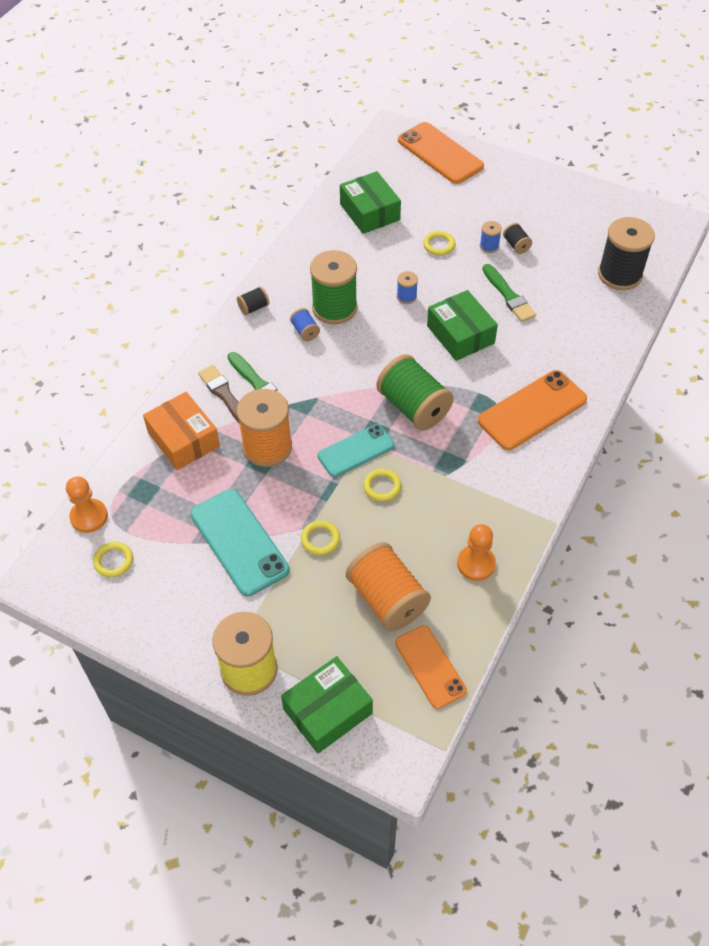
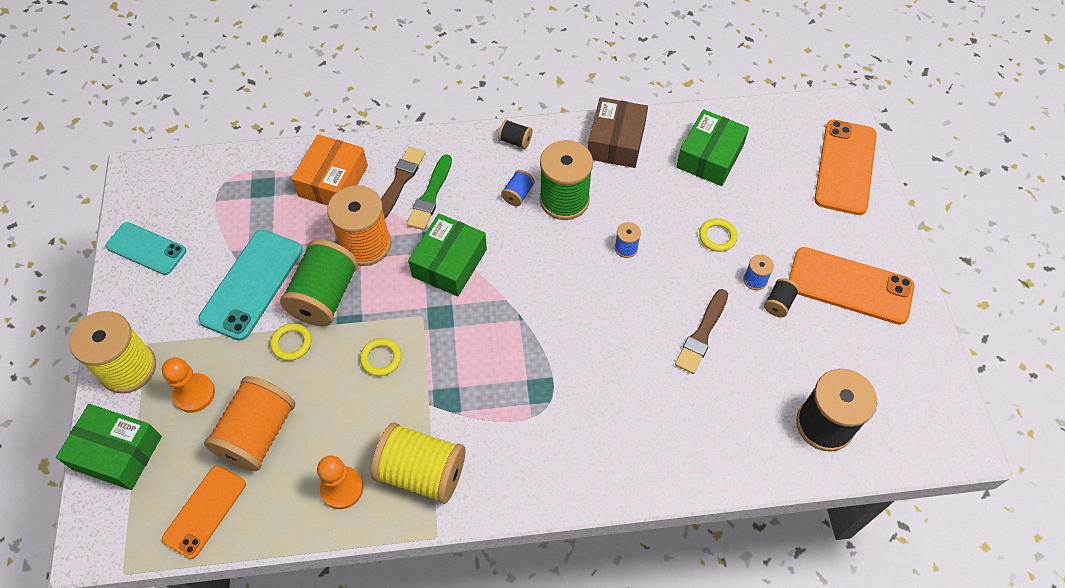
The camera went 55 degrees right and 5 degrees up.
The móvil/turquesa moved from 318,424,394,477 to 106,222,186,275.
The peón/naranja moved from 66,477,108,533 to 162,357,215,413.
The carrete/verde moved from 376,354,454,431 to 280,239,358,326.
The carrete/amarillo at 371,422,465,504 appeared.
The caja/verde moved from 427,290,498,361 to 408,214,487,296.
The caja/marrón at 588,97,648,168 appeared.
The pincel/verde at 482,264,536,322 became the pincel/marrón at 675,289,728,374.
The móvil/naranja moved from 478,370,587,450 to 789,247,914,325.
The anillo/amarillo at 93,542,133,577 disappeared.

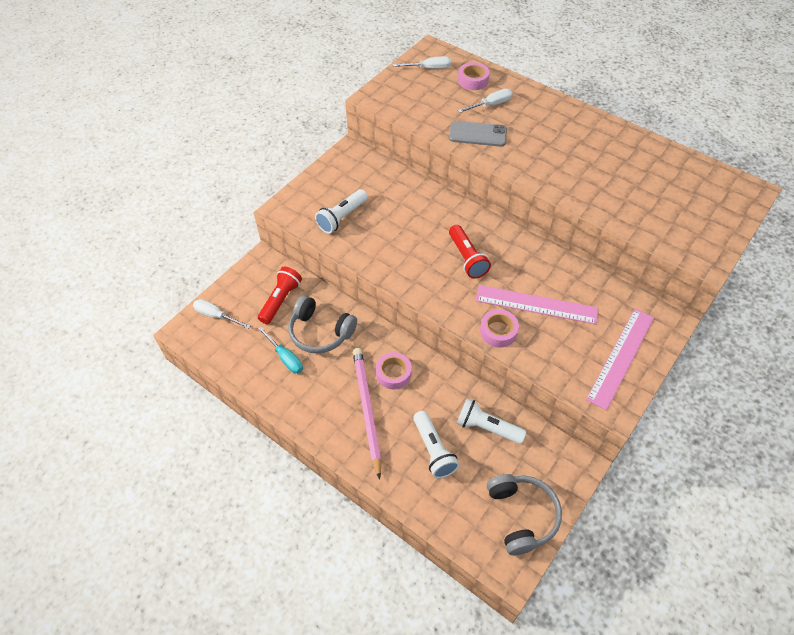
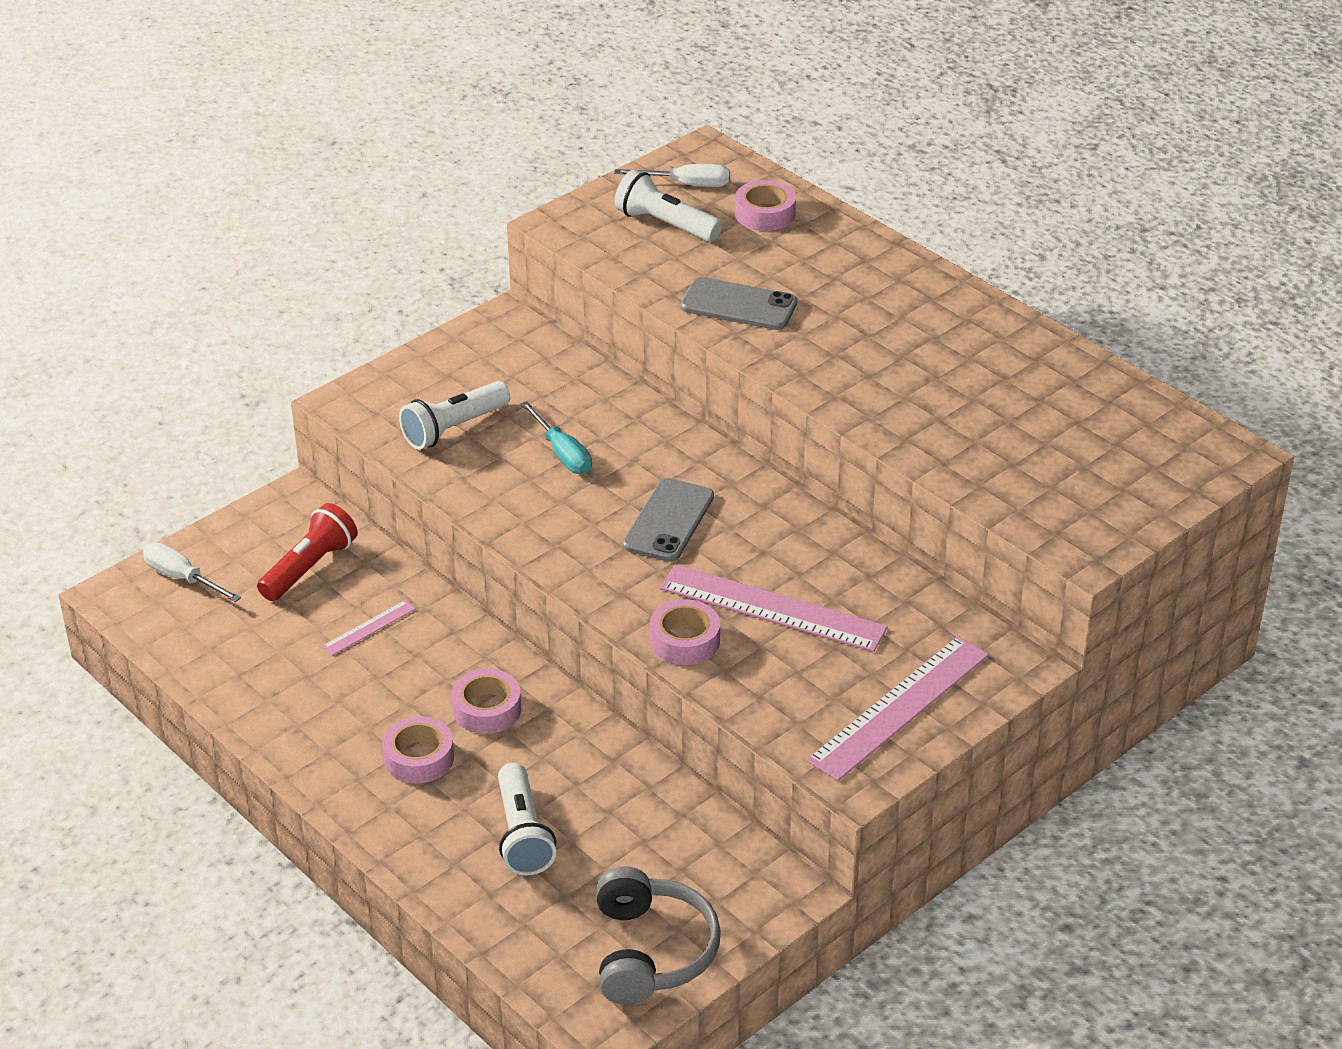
The camera went 10 degrees right and 15 degrees down.
The auriculares/gris at 288,295,357,354 was replaced by the regla/rosa at 322,600,416,656.
The lápiz/rosa at 353,348,381,480 was replaced by the cinta adhesiva/rosa at 382,716,454,783.
The destornillador/turquesa moved from 258,327,303,374 to 521,401,592,474.
The lámpara de mano/blanco moved from 457,398,527,444 to 615,169,722,242.
The lámpara de mano/rojo at 449,225,491,279 was replaced by the móvil/gris at 623,478,714,562.
The destornillador/blanco at 458,89,512,113 disappeared.

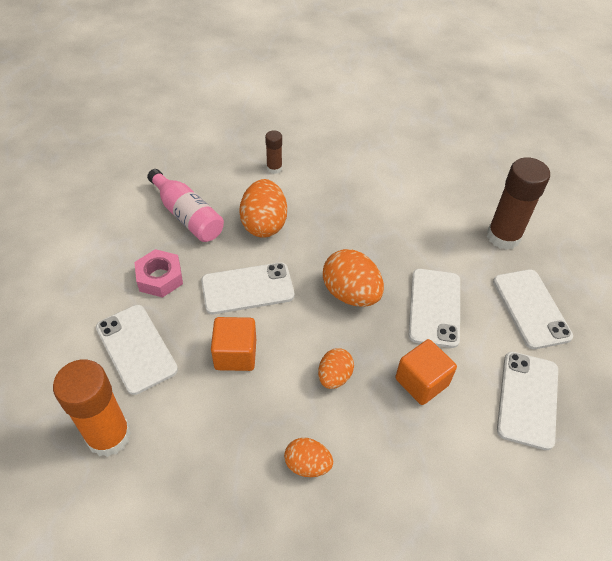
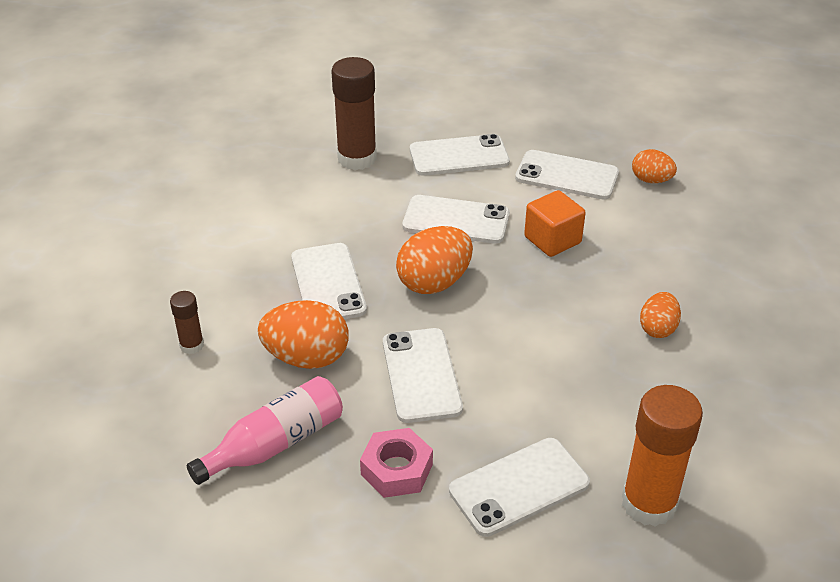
The camera went 85 degrees left and 10 degrees down.
The móvil/blanco at 291,243,367,319 appeared.
The huevo/naranja moved from 318,348,354,389 to 632,149,677,183.
The cubo/naranja at 211,317,256,371 disappeared.

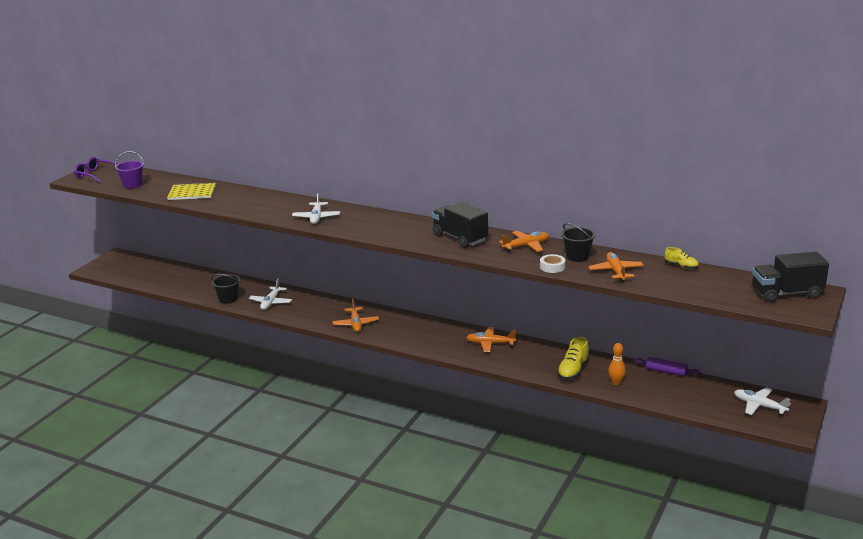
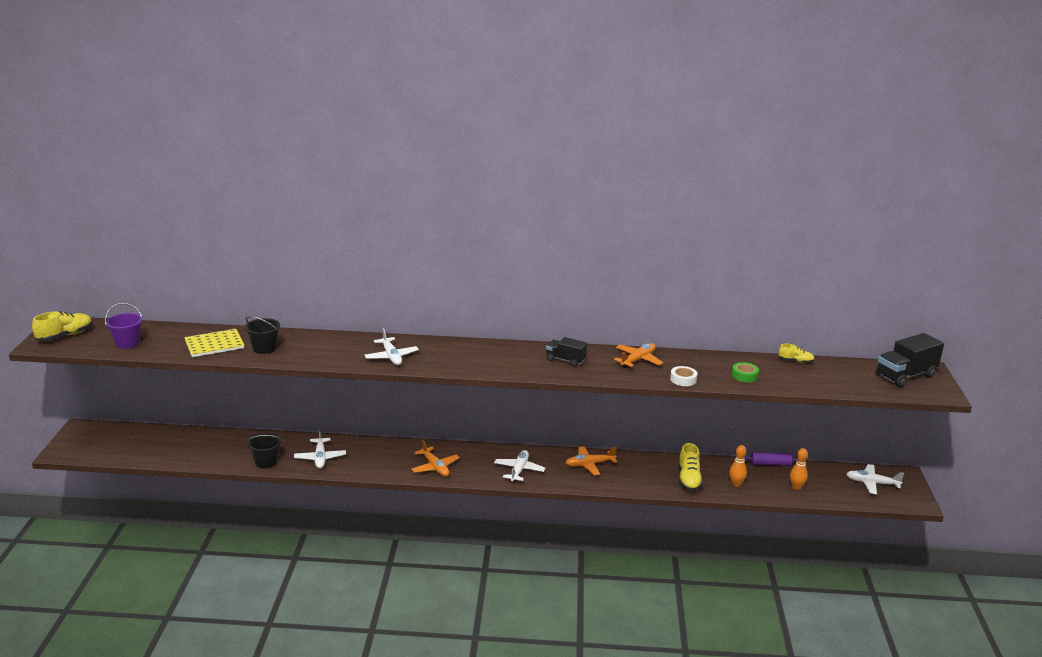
The camera went 25 degrees left and 0 degrees up.
The gafas/morado at 74,157,117,183 was replaced by the zapato/amarillo at 32,311,92,341.
The balde/negro moved from 561,223,595,262 to 245,316,280,354.
The avión/blanco at 494,450,545,482 appeared.
The camión/negro at 432,202,488,248 changed to 0.61 times the size.
The avión/naranja at 589,252,644,282 was replaced by the cinta adhesiva/verde at 732,362,759,382.
The bolo/naranja at 790,448,808,490 appeared.

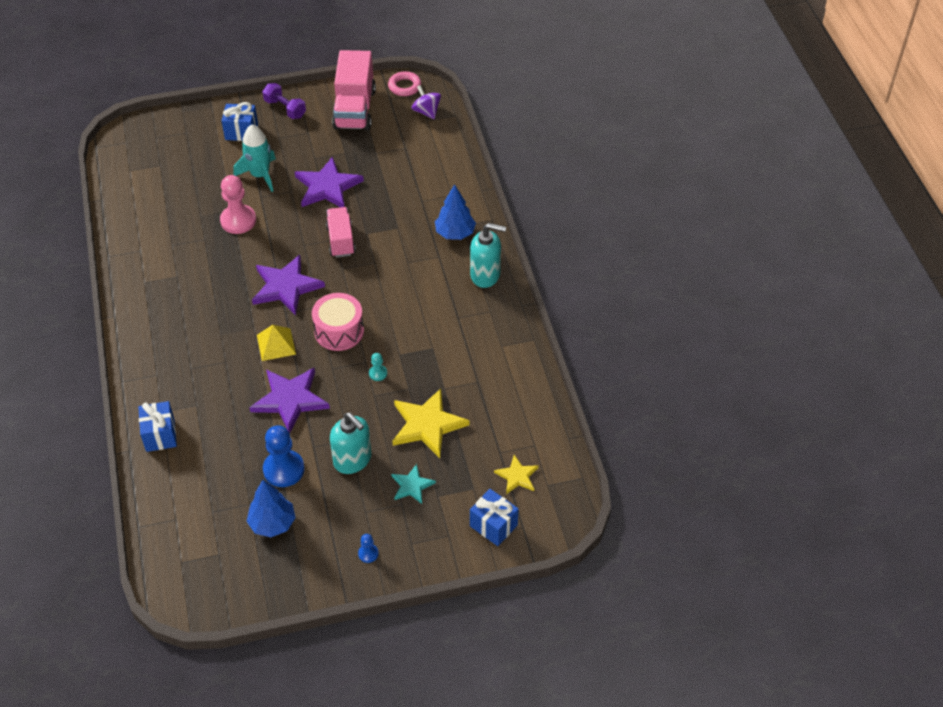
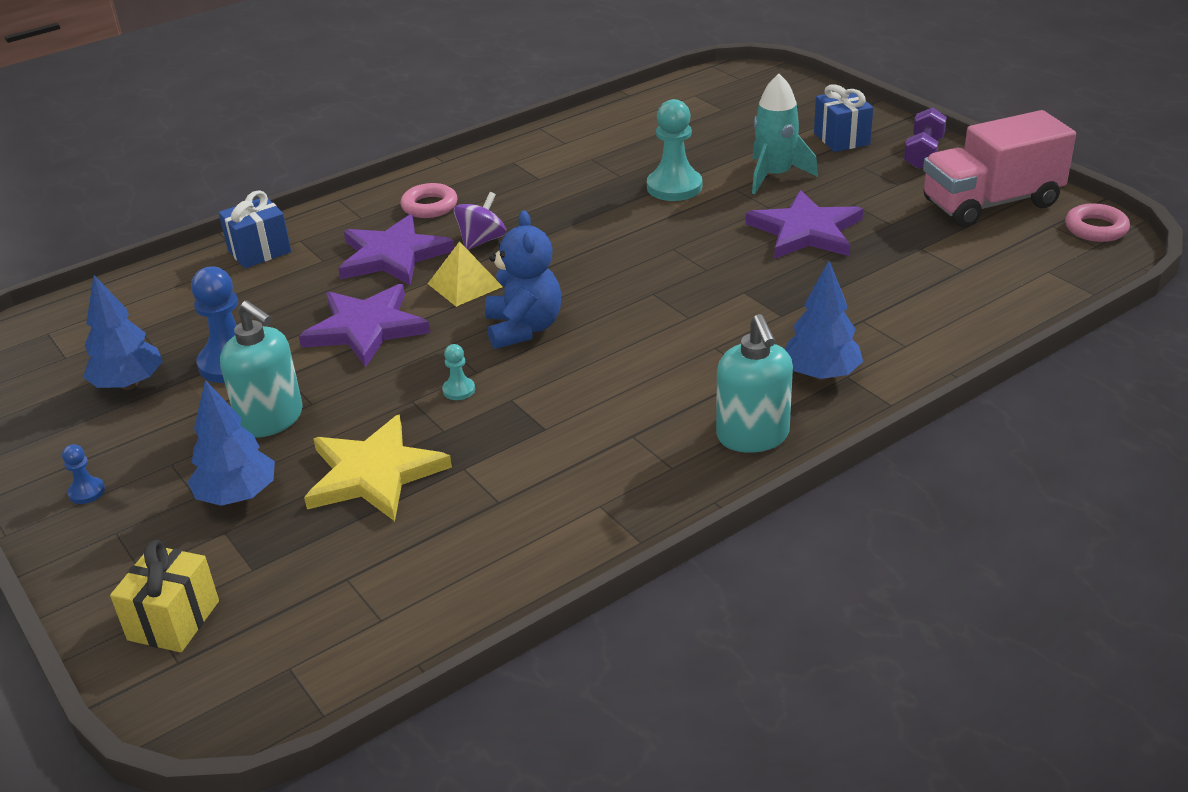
The camera went 70 degrees right and 15 degrees down.
The regalo/azul at 470,489,519,546 became the regalo/amarillo at 110,540,219,652.
The estrella/turquesa at 391,464,436,504 was replaced by the árbol/azul at 188,380,275,506.
The dispensador de jabón/turquesa at 330,413,371,474 turned 75 degrees counterclockwise.
The estrella/morado moved from 252,255,325,315 to 338,214,455,286.
The anillo/rosa at 400,183,458,218 appeared.
The peonza/morado moved from 412,85,441,119 to 454,192,506,250.
The tambor/rosa at 312,293,364,351 was replaced by the osito/azul at 485,210,561,349.
The peón/rosa at 220,175,256,234 became the peón/turquesa at 647,99,702,201.
The camión/rosa at 326,207,356,258 disappeared.
The estrella/amarillo at 494,455,539,494 disappeared.

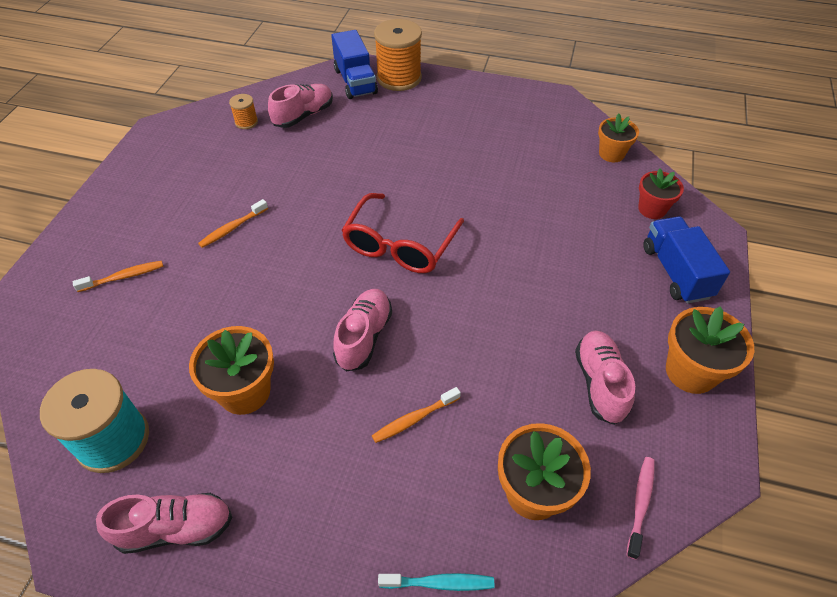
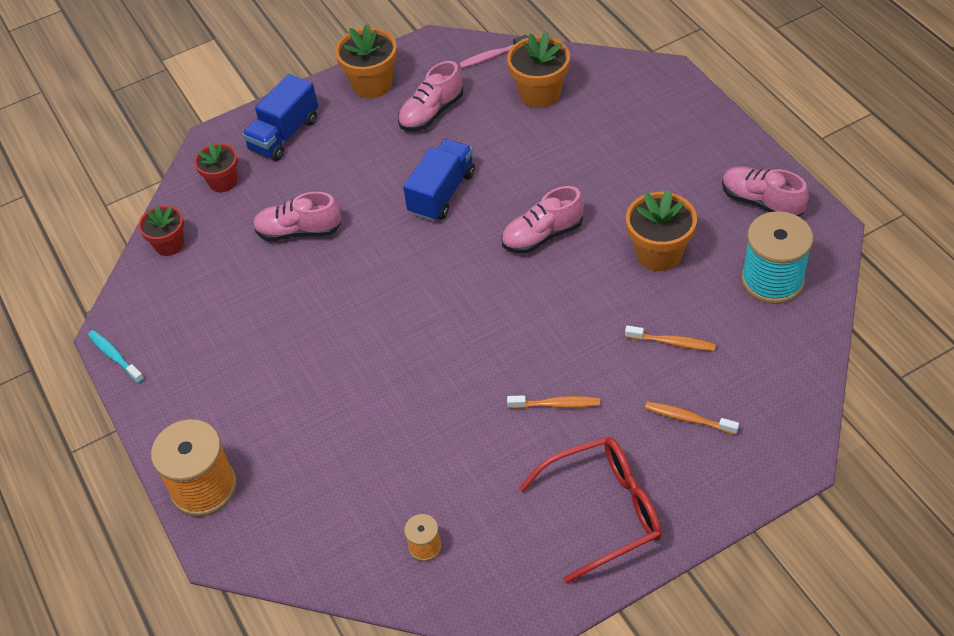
The camera went 130 degrees left and 0 degrees up.
The cepillo de dientes/turquesa moved from 378,573,494,591 to 88,330,144,383.
The maceta/naranja at 598,114,639,162 became the maceta/rojo at 138,205,184,256.
The zapato/rosa moved from 268,84,333,128 to 253,192,341,241.
The camión/azul moved from 331,30,378,99 to 403,139,475,221.
The gafas/rojo moved from 342,193,464,273 to 519,437,662,584.
The cepillo de dientes/naranja moved from 372,387,461,443 to 625,325,716,351.

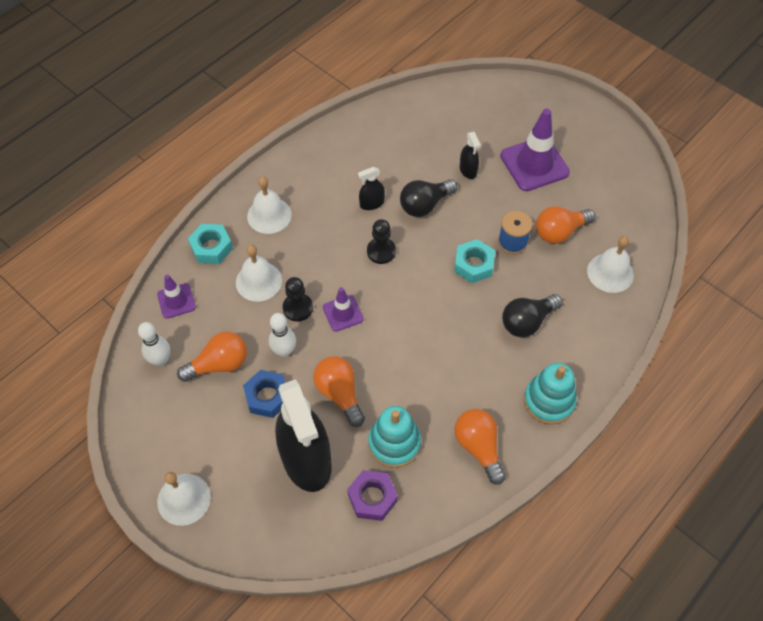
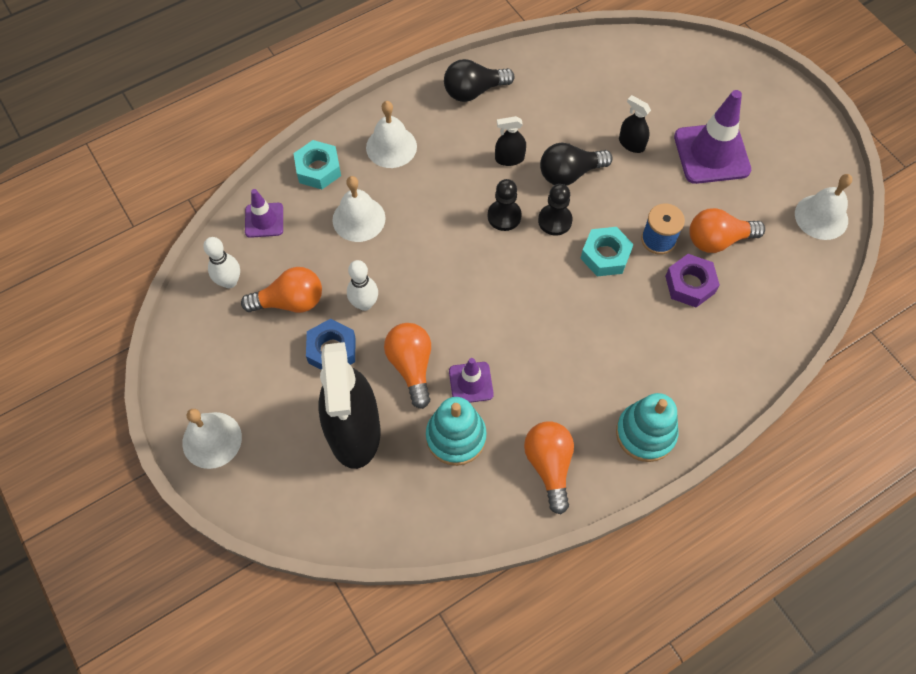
The camera went 15 degrees right and 5 degrees up.
The bombilla/negro moved from 502,294,563,337 to 444,59,514,102.
The cono de tráfico/morado moved from 323,287,364,332 to 449,358,494,403.
The peón/negro moved from 283,277,313,322 to 538,184,573,235.
The pulverizador/negro at 460,132,481,179 turned 135 degrees clockwise.
The tuerca/morado moved from 347,470,398,521 to 665,254,720,308.
The campana/blanco moved from 587,236,634,293 to 795,174,852,240.

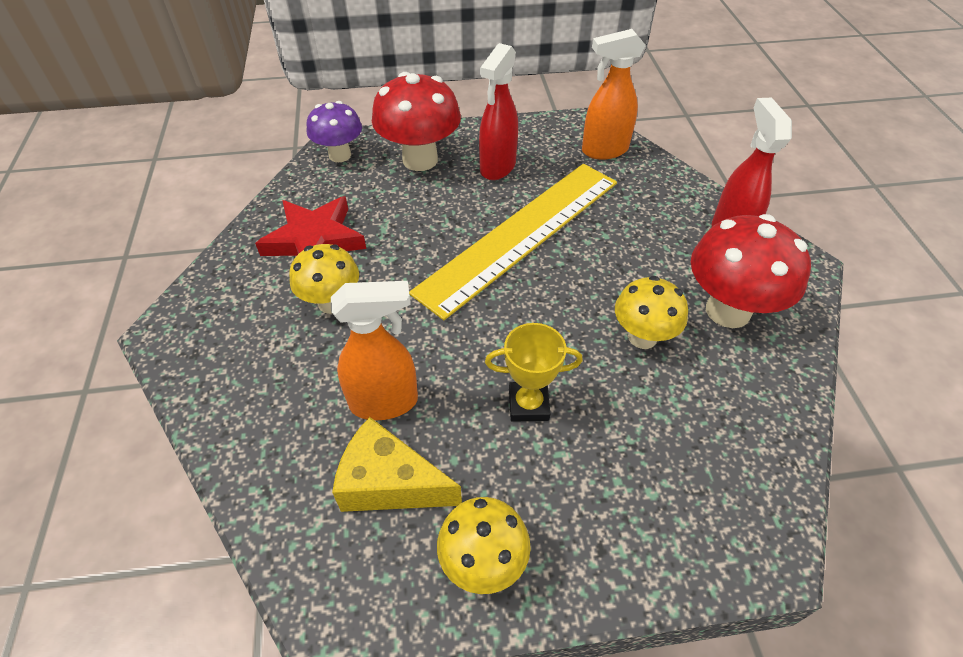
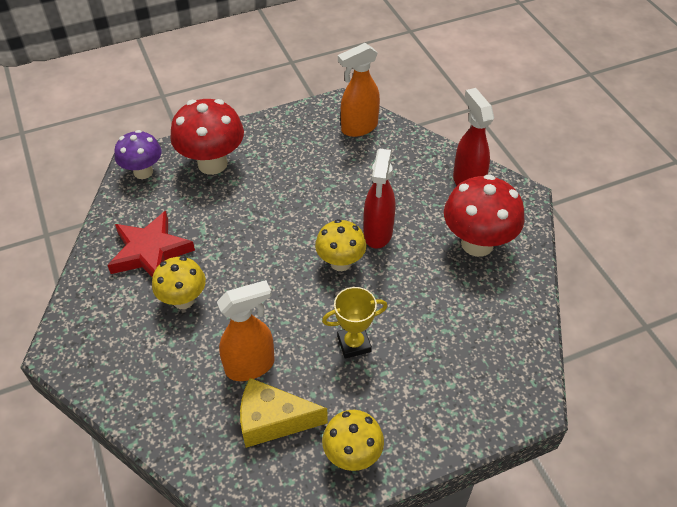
The camera went 15 degrees left and 0 degrees up.
The seta/amarillo moved from 615,276,688,349 to 315,219,367,271.
The pulverizador/rojo moved from 479,43,518,180 to 363,149,395,248.
The regla/amarillo at 409,164,617,320 disappeared.

